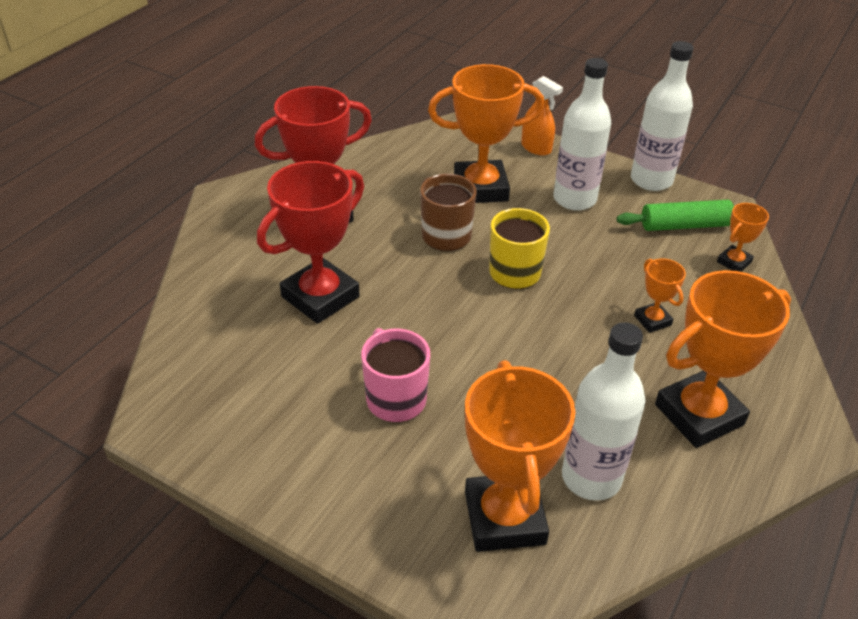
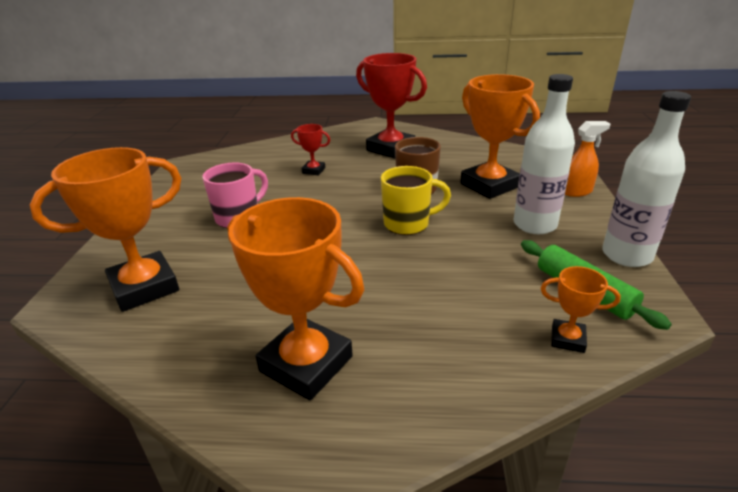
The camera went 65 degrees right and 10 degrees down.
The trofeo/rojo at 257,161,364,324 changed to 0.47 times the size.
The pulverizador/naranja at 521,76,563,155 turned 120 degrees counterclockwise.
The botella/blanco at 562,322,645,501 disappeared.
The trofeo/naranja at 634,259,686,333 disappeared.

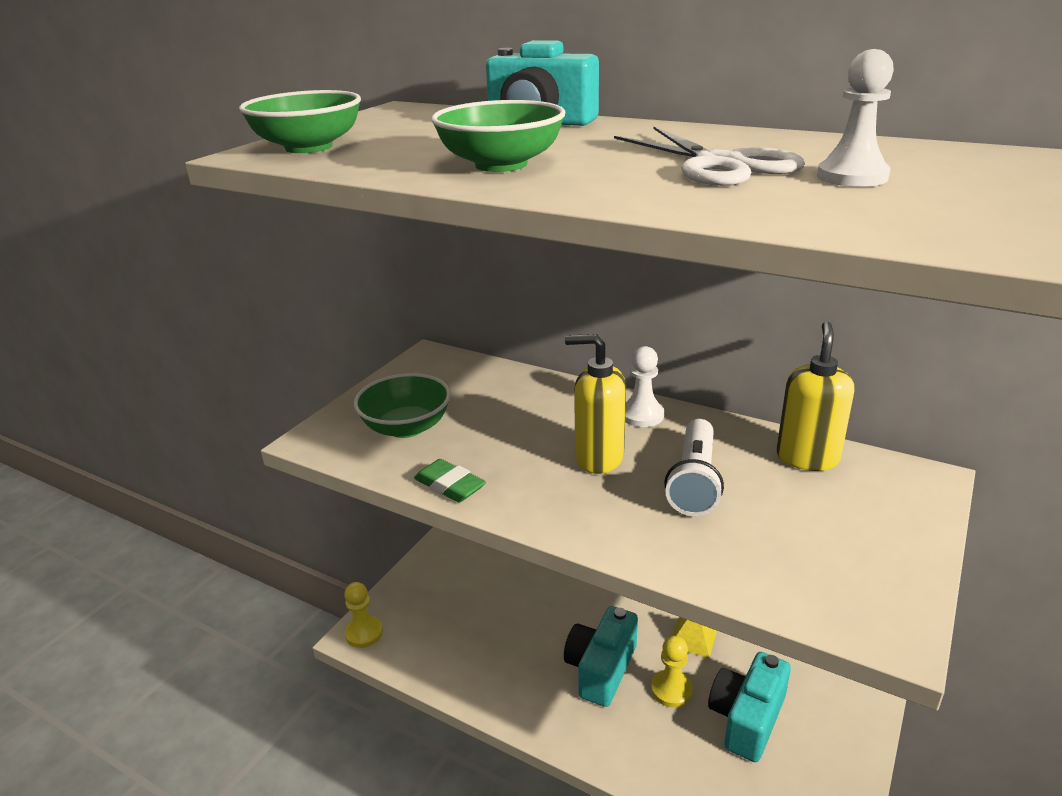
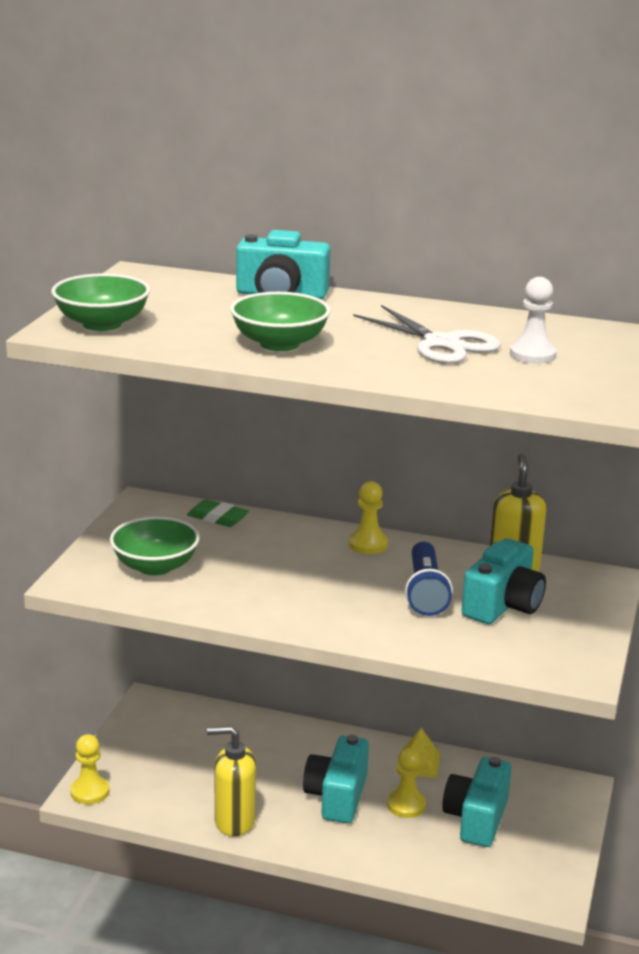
The camera went 15 degrees left and 5 degrees down.
The goma de borrar/verde moved from 414,459,486,502 to 187,499,249,527.
The dispensador de jabón/amarillo moved from 565,334,626,474 to 207,726,256,836.
The peón/blanco at 625,346,664,427 became the peón/amarillo at 349,481,388,554.
The lámpara de mano/blanco at 664,419,724,516 became the lámpara de mano/azul at 405,542,453,616.
The cámara/turquesa at 462,538,546,624 appeared.

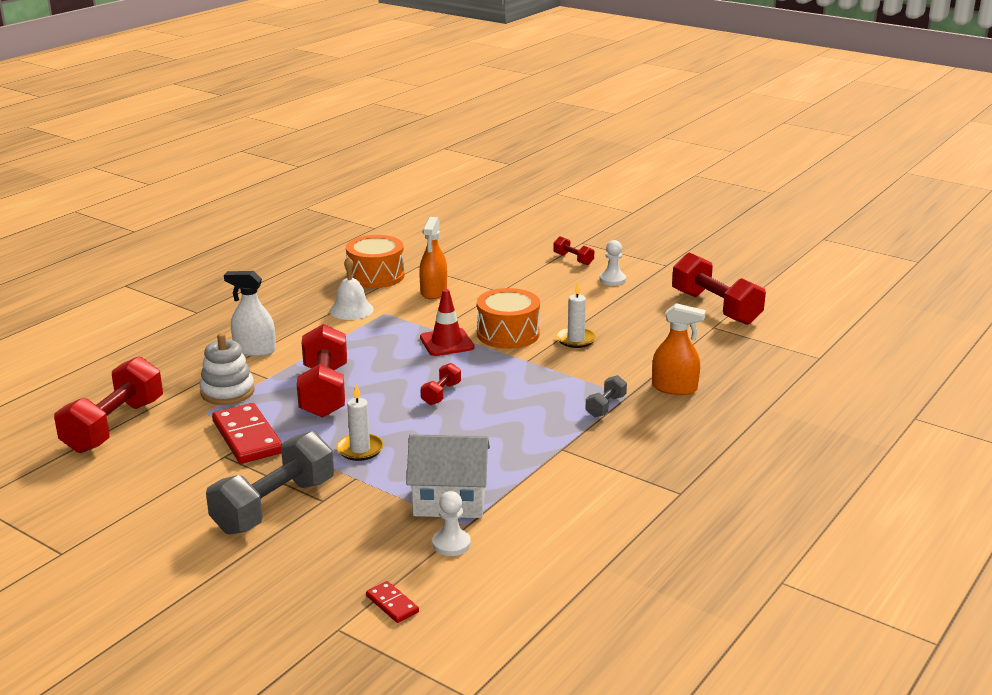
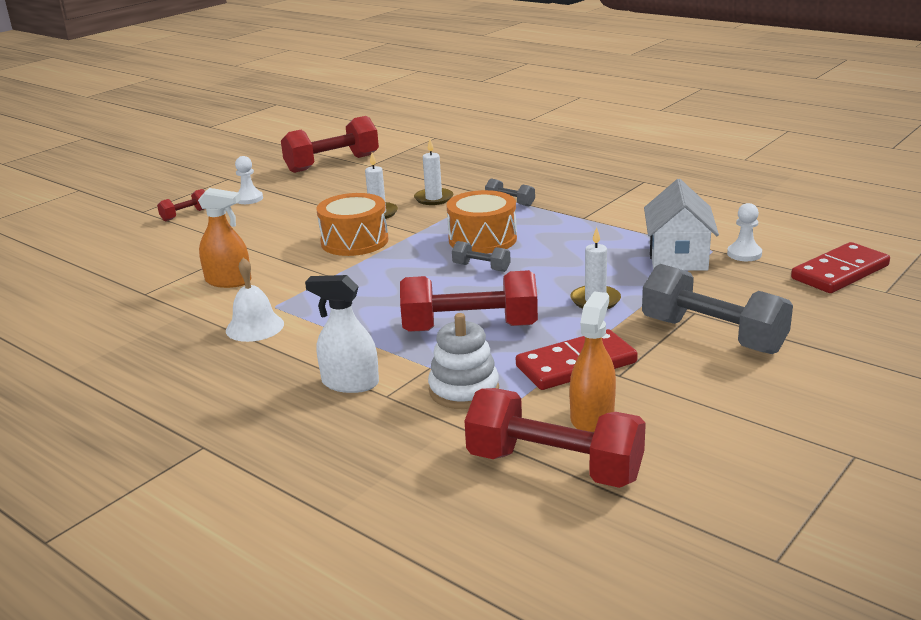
The camera went 85 degrees left and 0 degrees up.
The pulverizador/blanco at 224,271,276,357 turned 90 degrees clockwise.
The vela/blanco at 414,139,453,205 appeared.
The tambor/naranja moved from 346,235,405,288 to 446,190,517,254.
The mancuerna/rojo at 421,363,461,405 became the mancuerna/gris at 452,241,511,272.
The pulverizador/naranja moved from 652,303,706,395 to 570,291,616,432.
The ficha de dominó/rojo at 366,581,419,623 changed to 2.04 times the size.
The cono de tráfico/rojo at 420,289,474,356 disappeared.

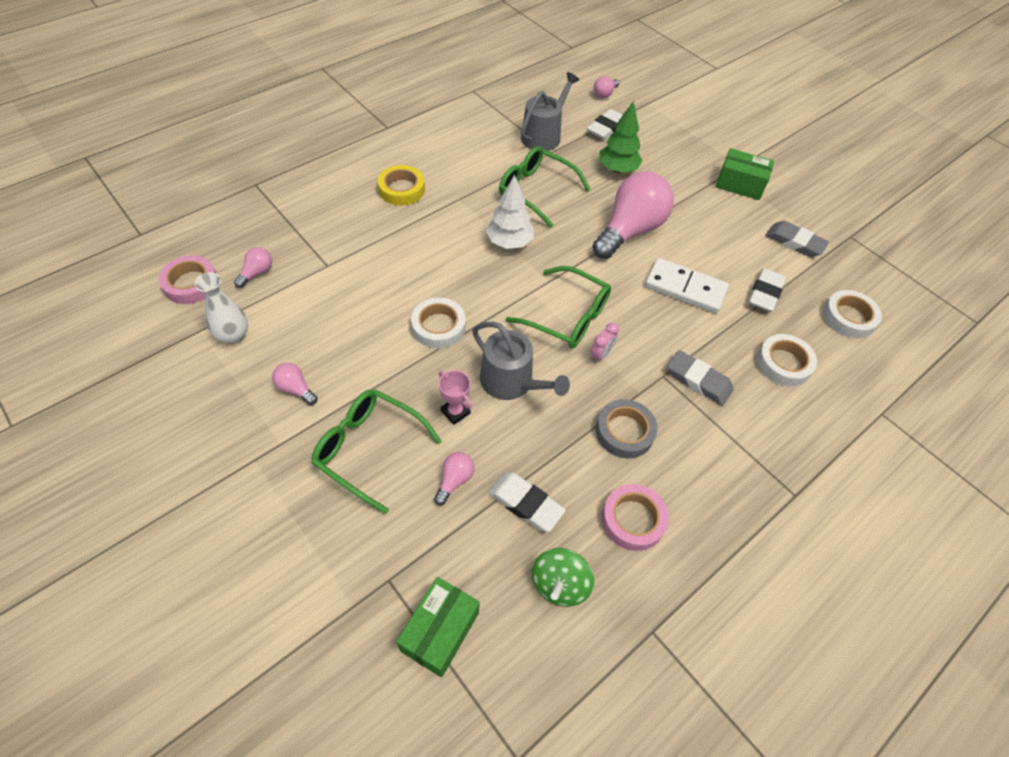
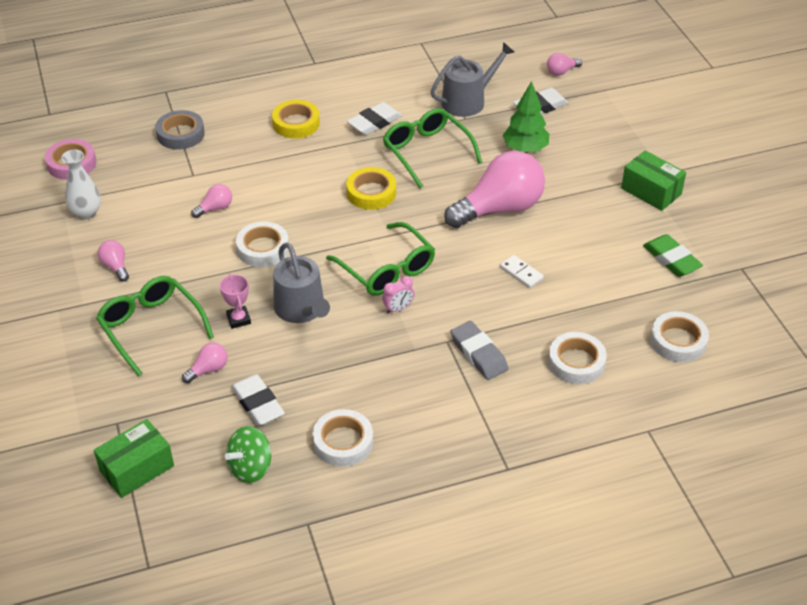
The camera went 25 degrees right and 10 degrees down.
The cinta adhesiva/gris moved from 596,399,658,458 to 155,110,205,150.
The bombilla/rosa moved from 234,247,272,288 to 191,184,232,218.
The cinta adhesiva/rosa at 602,484,669,551 became the cinta adhesiva/blanco at 313,409,373,467.
The árbol/blanco at 486,174,534,249 was replaced by the cinta adhesiva/amarillo at 346,167,396,210.
The goma de borrar/blanco moved from 748,268,786,312 to 347,102,402,135.
The ficha de dominó/blanco at 645,258,729,313 changed to 0.52 times the size.
The goma de borrar/gris at 766,221,829,257 became the goma de borrar/verde at 643,234,703,277.

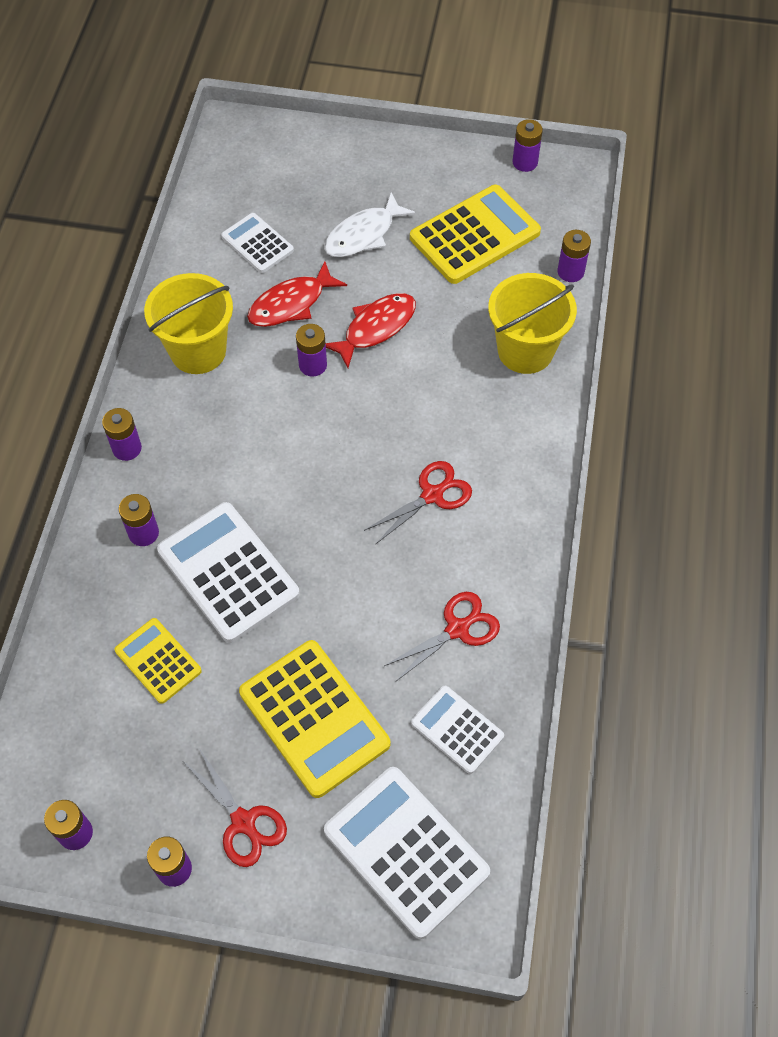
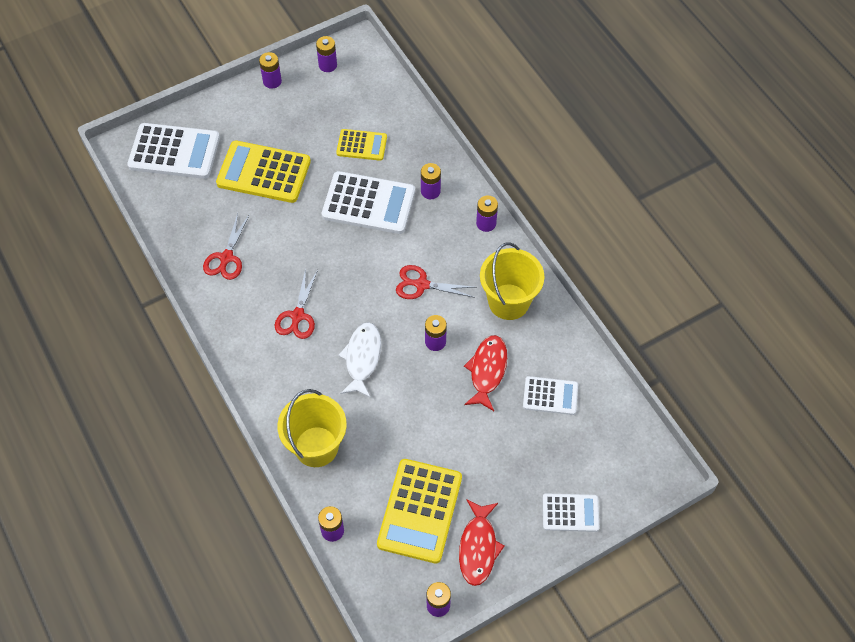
The camera went 140 degrees right and 0 degrees up.
The pez/blanco moved from 324,192,416,257 to 338,322,381,398.
The tijeras/rojo moved from 183,748,287,867 to 396,265,477,299.
The pez/rojo moved from 326,293,416,368 to 459,500,505,586.
The calculadora/blanco moved from 411,686,504,774 to 543,493,600,532.

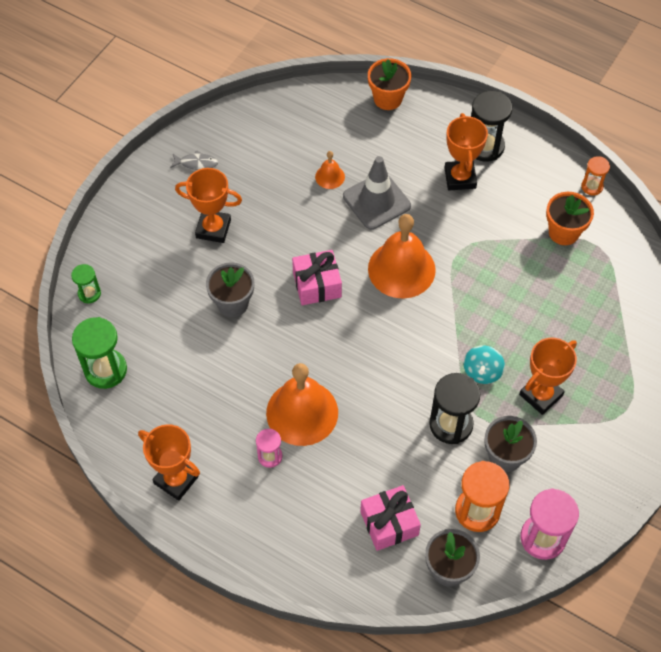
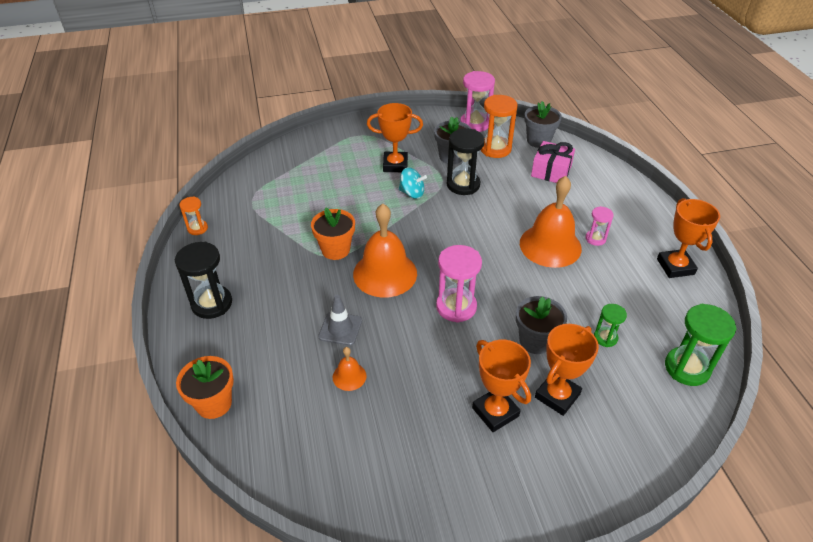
The camera went 135 degrees left and 15 degrees down.
The maceta/naranja moved from 546,192,594,245 to 311,208,355,260.
The cono de tráfico/gris at 343,156,411,230 changed to 0.66 times the size.
The peonza/turquesa at 464,345,505,384 turned 45 degrees clockwise.
The regalo/rosa at 292,250,342,305 was replaced by the reloj de arena/rosa at 436,245,482,323.
The trofeo/naranja moved from 445,113,488,190 to 535,324,599,416.
The reloj de arena/verde moved from 71,264,101,303 to 594,304,627,347.
The pez/gris at 170,150,218,170 disappeared.

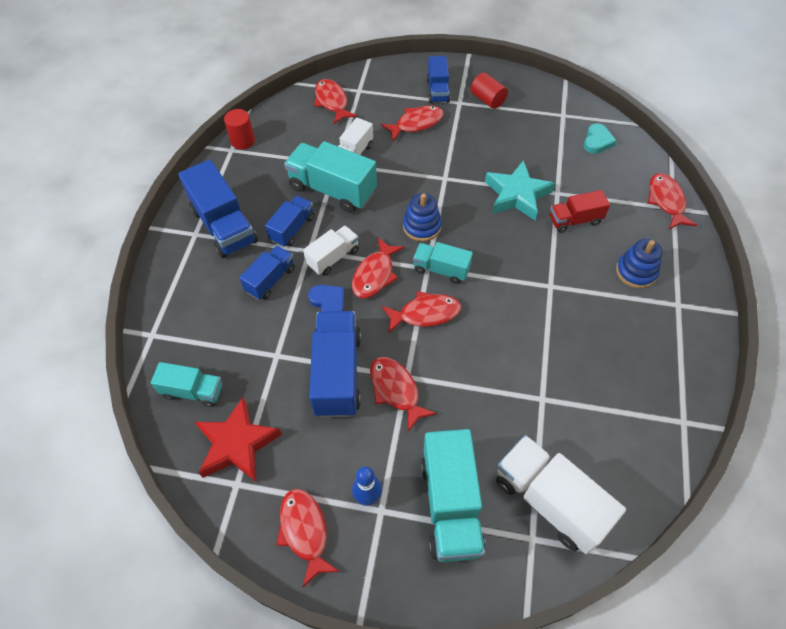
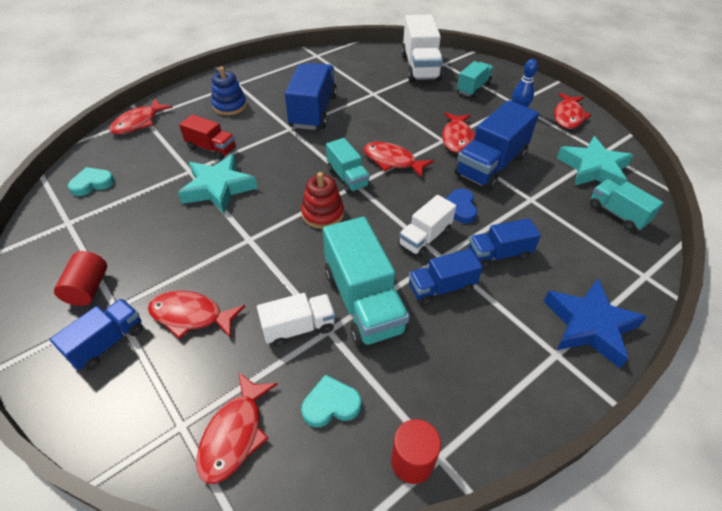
The camera went 140 degrees left and 10 degrees down.
The camión/azul moved from 178,159,258,258 to 285,63,337,130.
The juguete apilable/azul at 403,193,442,242 became the juguete apilable/rojo at 301,172,344,229.
The corazón/turquesa at 302,375,361,427 appeared.
The camión/blanco at 303,226,359,275 turned 45 degrees counterclockwise.
The camión/turquesa at 421,429,486,562 changed to 0.59 times the size.
The estrella/azul at 543,279,647,368 appeared.
The estrella/rojo at 195,397,282,482 became the estrella/turquesa at 557,136,634,186.
The pez/rojo at 352,238,405,298 disappeared.

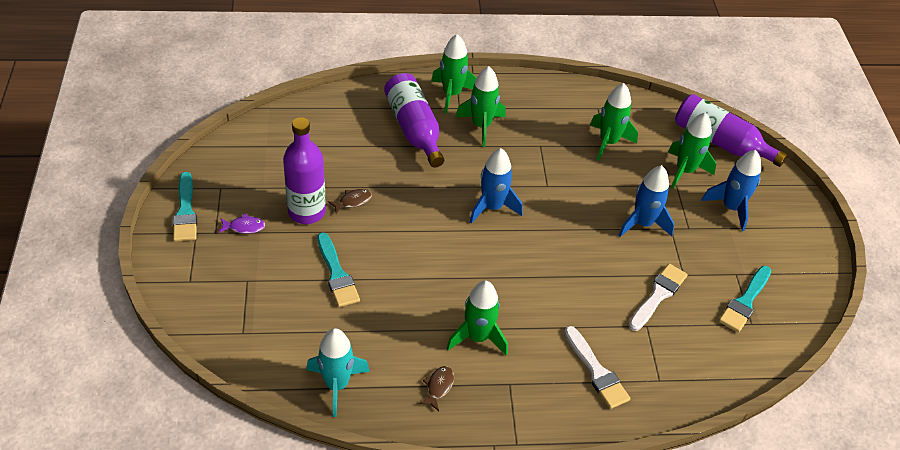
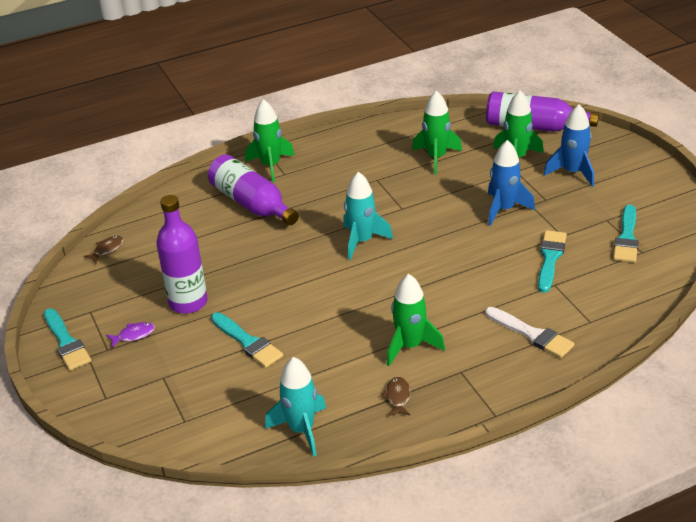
The camera went 15 degrees left and 10 degrees down.
The pez/marrón moved from 328,189,372,214 to 83,236,124,263.
The cohete/azul at 470,148,523,224 became the cohete/turquesa at 343,172,393,260.
The pincel/blanco at 629,264,688,331 became the pincel/turquesa at 538,230,567,293.
The cohete/verde at 455,66,506,147 disappeared.

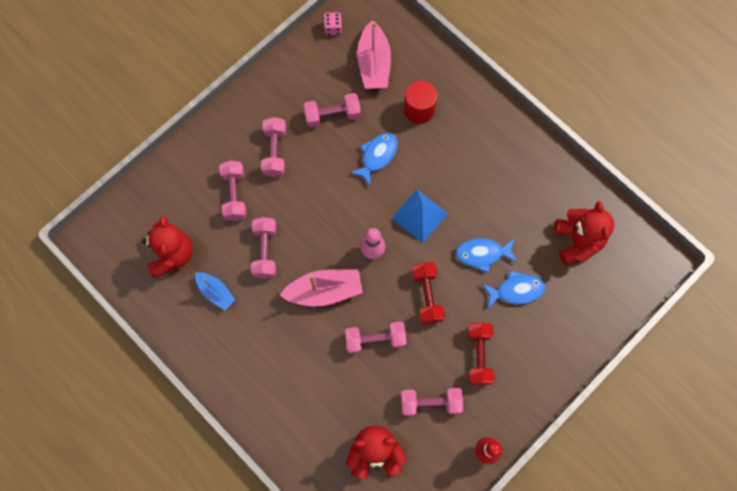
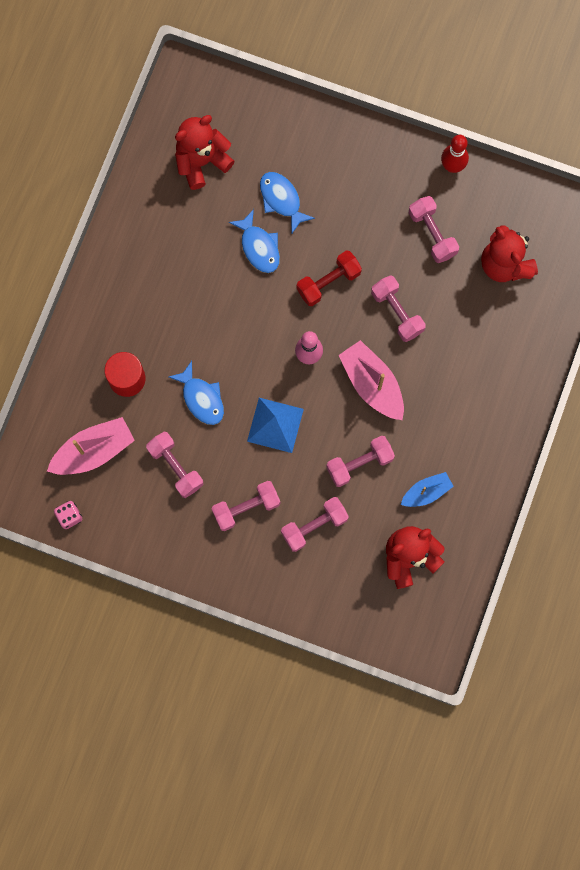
The camera went 115 degrees left and 5 degrees up.
The pez/azul at 350,133,398,186 turned 135 degrees counterclockwise.
The pirámide/azul moved from 391,189,448,243 to 247,398,304,453.
The barco/azul at 195,272,235,310 turned 45 degrees clockwise.
The mancuerna/rojo at 467,323,494,385 disappeared.

